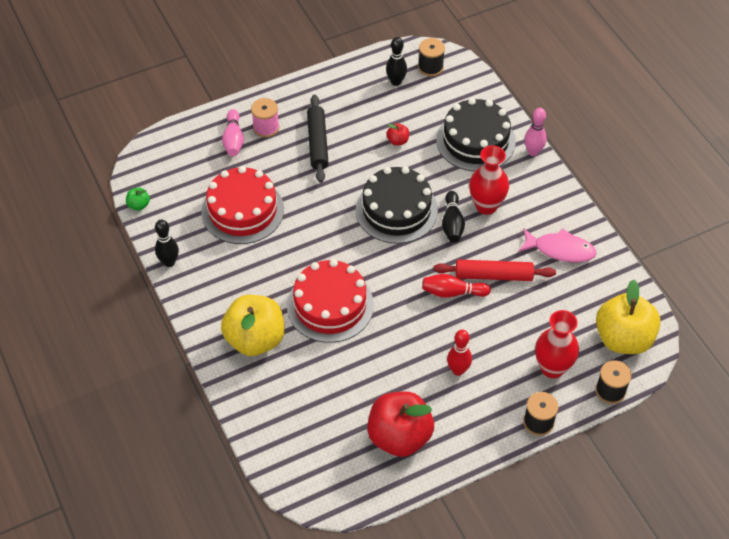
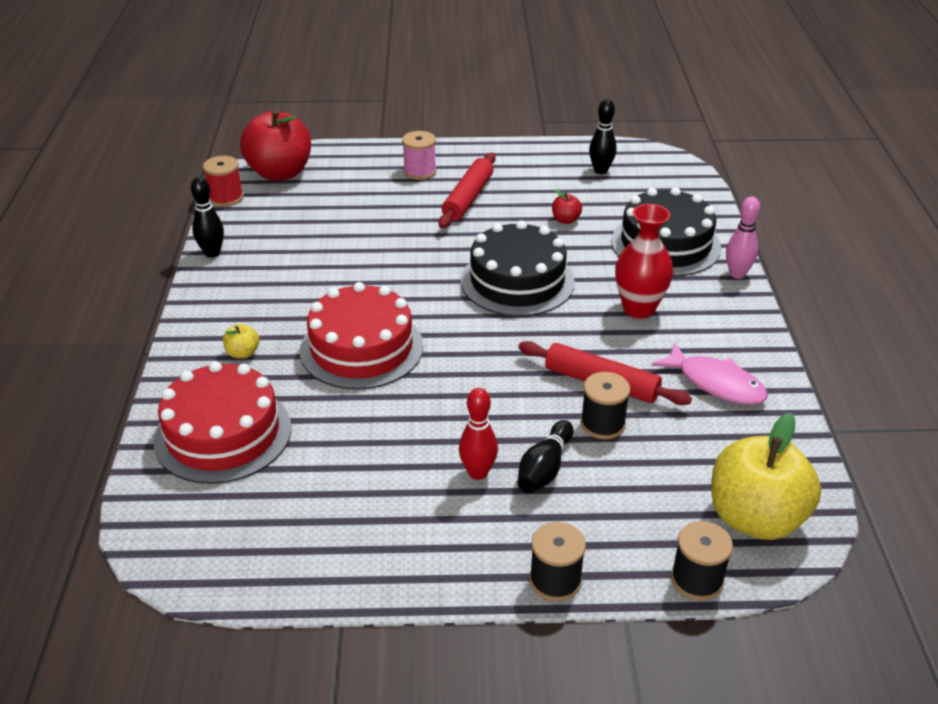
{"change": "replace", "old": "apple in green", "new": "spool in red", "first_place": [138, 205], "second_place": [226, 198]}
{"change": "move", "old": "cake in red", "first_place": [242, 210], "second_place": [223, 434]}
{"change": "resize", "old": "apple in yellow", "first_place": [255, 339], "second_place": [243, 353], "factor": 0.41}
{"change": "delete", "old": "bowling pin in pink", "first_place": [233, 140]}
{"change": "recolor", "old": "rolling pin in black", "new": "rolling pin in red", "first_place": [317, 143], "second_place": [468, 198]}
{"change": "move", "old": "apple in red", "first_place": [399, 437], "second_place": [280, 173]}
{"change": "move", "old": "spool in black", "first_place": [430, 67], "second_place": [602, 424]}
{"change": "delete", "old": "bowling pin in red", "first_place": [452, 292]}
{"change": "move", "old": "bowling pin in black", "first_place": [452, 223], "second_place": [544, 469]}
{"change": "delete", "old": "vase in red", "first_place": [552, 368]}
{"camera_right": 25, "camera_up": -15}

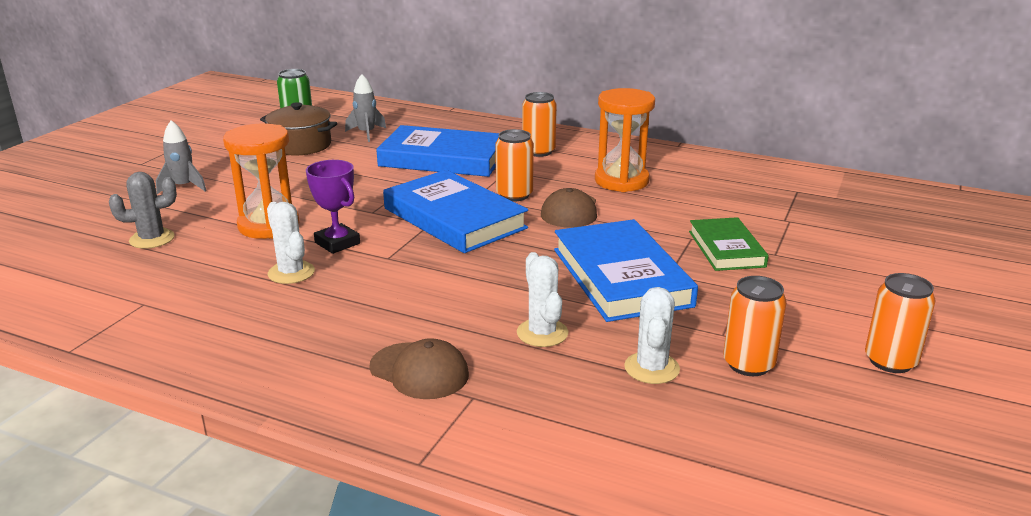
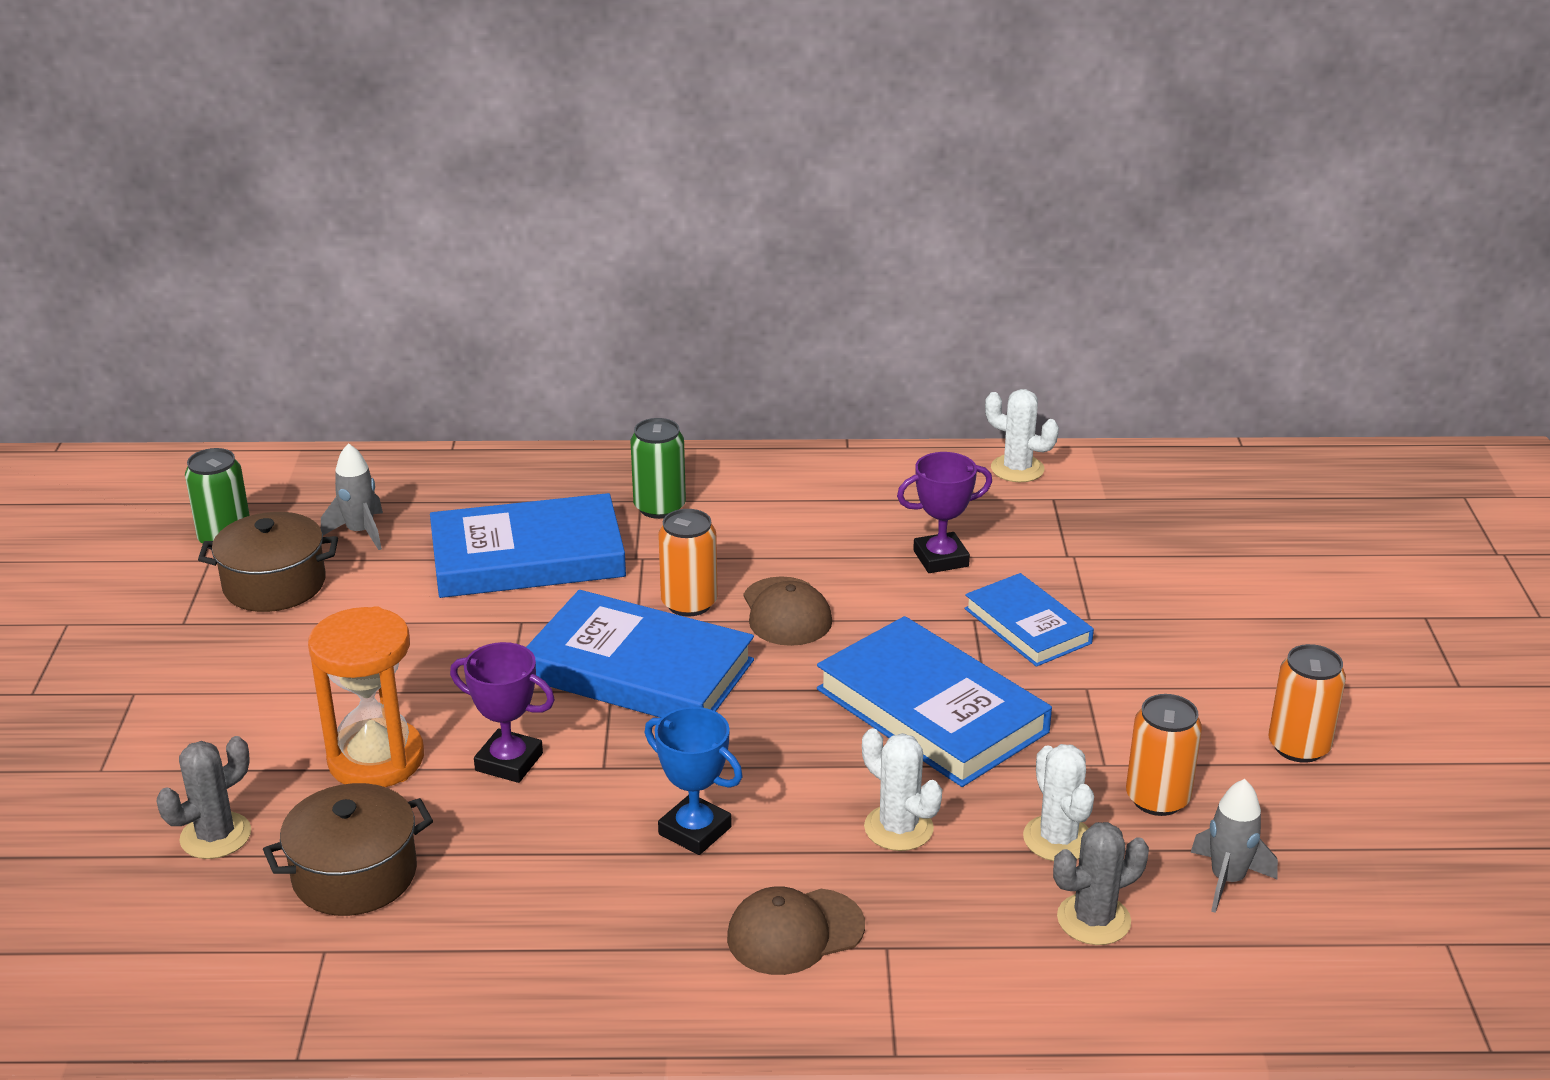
{"change": "move", "old": "rocket in grey", "first_place": [183, 187], "second_place": [1227, 880]}
{"change": "move", "old": "cactus in white", "first_place": [291, 273], "second_place": [1017, 469]}
{"change": "rotate", "old": "cap in brown", "first_place": [419, 371], "second_place": [795, 932], "degrees": 150}
{"change": "recolor", "old": "can in orange", "new": "can in green", "first_place": [538, 151], "second_place": [659, 507]}
{"change": "delete", "old": "hourglass in orange", "first_place": [621, 181]}
{"change": "recolor", "old": "book in green", "new": "book in blue", "first_place": [726, 249], "second_place": [1027, 626]}
{"change": "insert", "new": "pot in brown", "second_place": [355, 875]}
{"change": "insert", "new": "trophy in blue", "second_place": [695, 831]}
{"change": "insert", "new": "trophy in purple", "second_place": [941, 558]}
{"change": "insert", "new": "cactus in grey", "second_place": [1093, 919]}
{"camera_right": -25, "camera_up": 5}

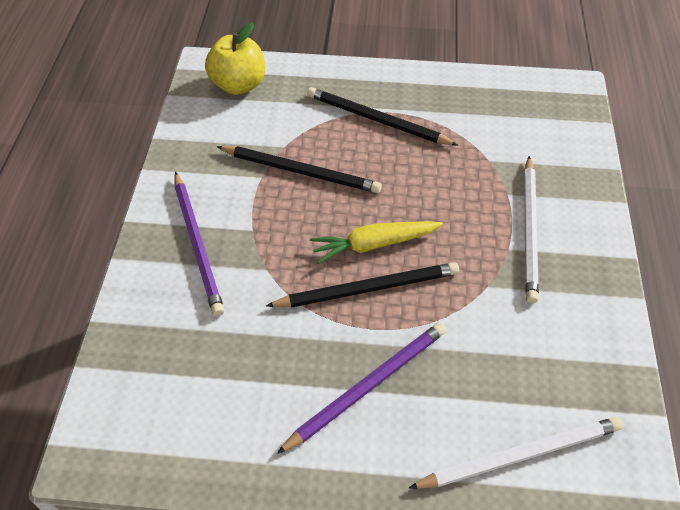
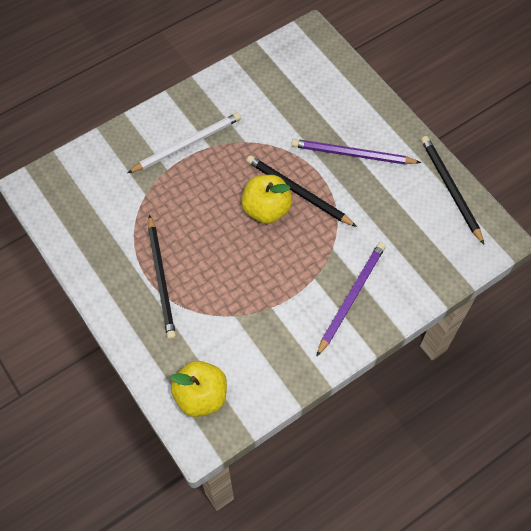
{"change": "move", "old": "pencil in black", "first_place": [301, 171], "second_place": [450, 189]}
{"change": "replace", "old": "carrot in yellow", "new": "apple in yellow", "first_place": [374, 244], "second_place": [266, 209]}
{"change": "delete", "old": "pencil in white", "first_place": [520, 455]}
{"camera_right": -130, "camera_up": 10}

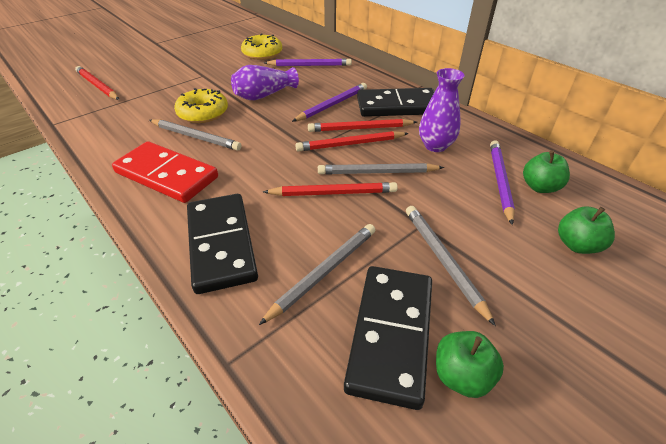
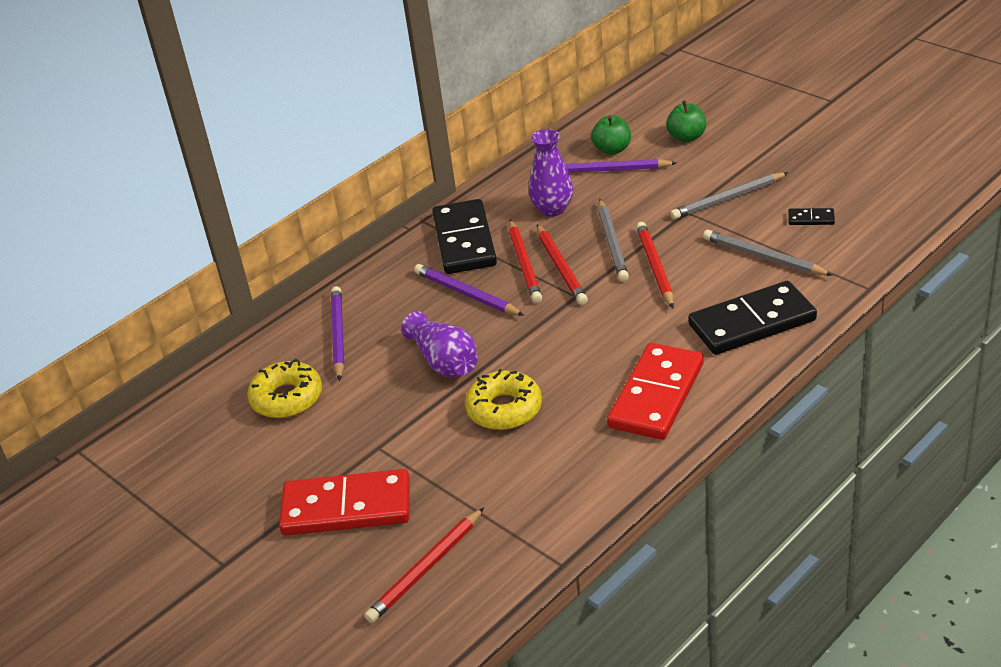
{"change": "delete", "old": "pencil in grey", "first_place": [196, 137]}
{"change": "resize", "old": "domino in black", "first_place": [391, 334], "second_place": [811, 219], "factor": 0.42}
{"change": "delete", "old": "apple in green", "first_place": [461, 375]}
{"change": "insert", "new": "domino in red", "second_place": [346, 507]}
{"camera_right": -90, "camera_up": -5}

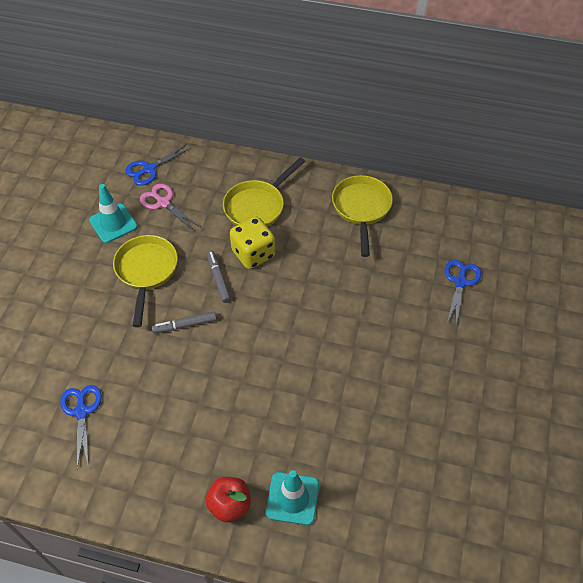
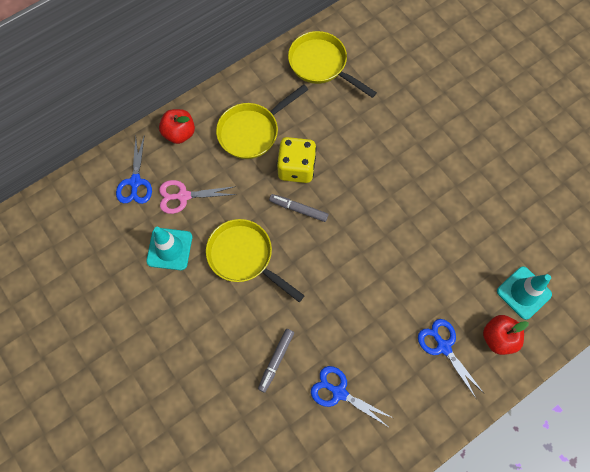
{"change": "move", "old": "marker in grey", "first_place": [185, 325], "second_place": [276, 360]}
{"change": "rotate", "old": "pan in yellow", "first_place": [257, 206], "second_place": [252, 131], "degrees": 60}
{"change": "move", "old": "scissors in blue", "first_place": [460, 282], "second_place": [443, 347]}
{"change": "insert", "new": "apple in red", "second_place": [179, 133]}
{"camera_right": -50, "camera_up": 15}

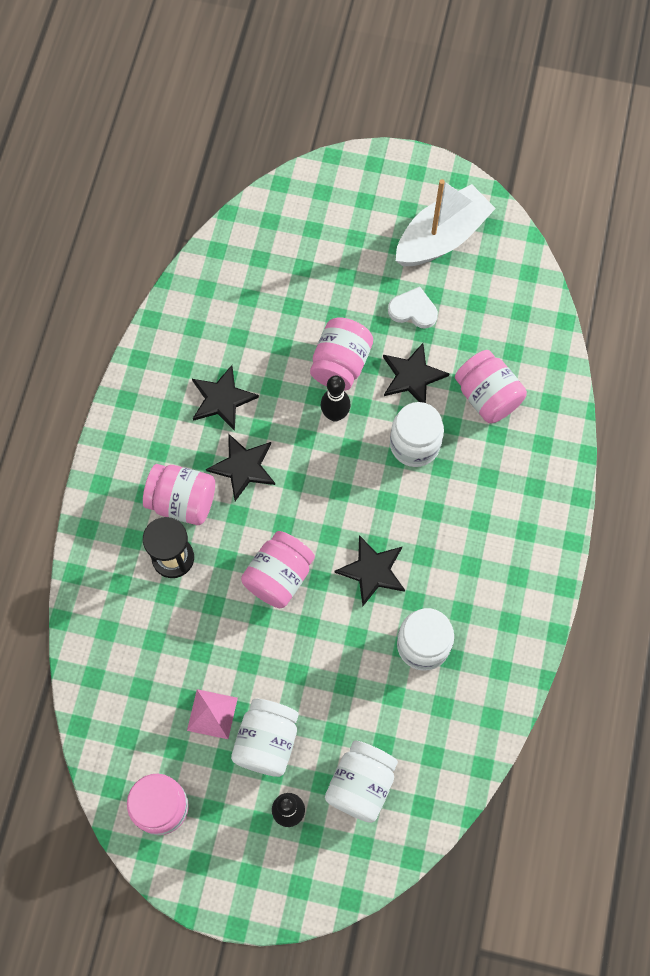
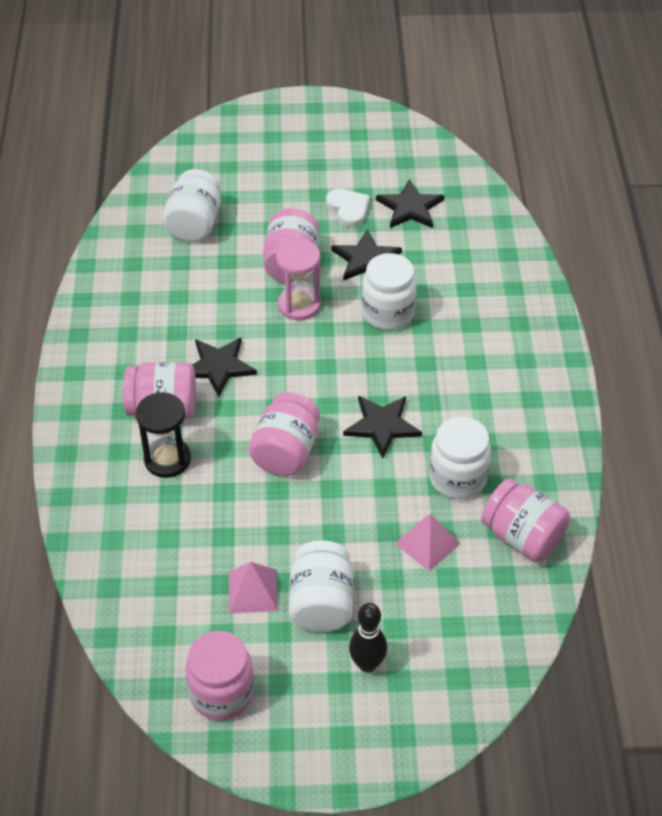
{"change": "move", "old": "star in black", "first_place": [222, 399], "second_place": [410, 207]}
{"change": "replace", "old": "bowling pin in black", "new": "hourglass in pink", "first_place": [335, 414], "second_place": [299, 305]}
{"change": "move", "old": "jar in white", "first_place": [361, 784], "second_place": [194, 224]}
{"change": "rotate", "old": "heart in white", "first_place": [413, 310], "second_place": [348, 209], "degrees": 60}
{"change": "delete", "old": "boat in white", "first_place": [442, 237]}
{"change": "move", "old": "jar in pink", "first_place": [487, 396], "second_place": [522, 536]}
{"change": "insert", "new": "pyramid in pink", "second_place": [427, 543]}
{"camera_right": -15, "camera_up": -20}

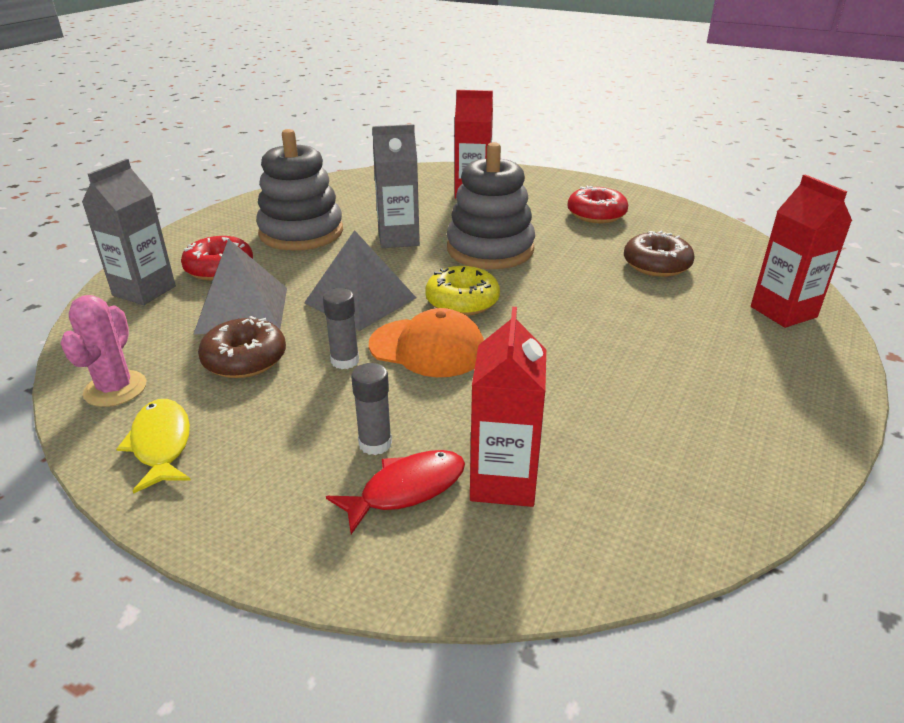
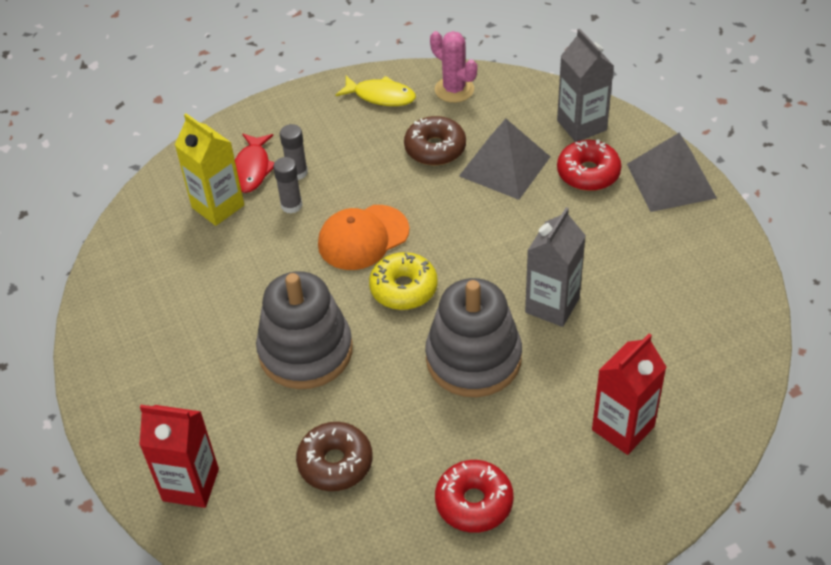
{"change": "move", "old": "stacking toy in grey", "first_place": [301, 232], "second_place": [305, 351]}
{"change": "move", "old": "pyramid in grey", "first_place": [360, 300], "second_place": [671, 180]}
{"change": "move", "old": "glue stick in grey", "first_place": [345, 361], "second_place": [291, 205]}
{"change": "recolor", "old": "carton in red", "new": "carton in yellow", "first_place": [503, 481], "second_place": [218, 206]}
{"camera_right": 130, "camera_up": 15}

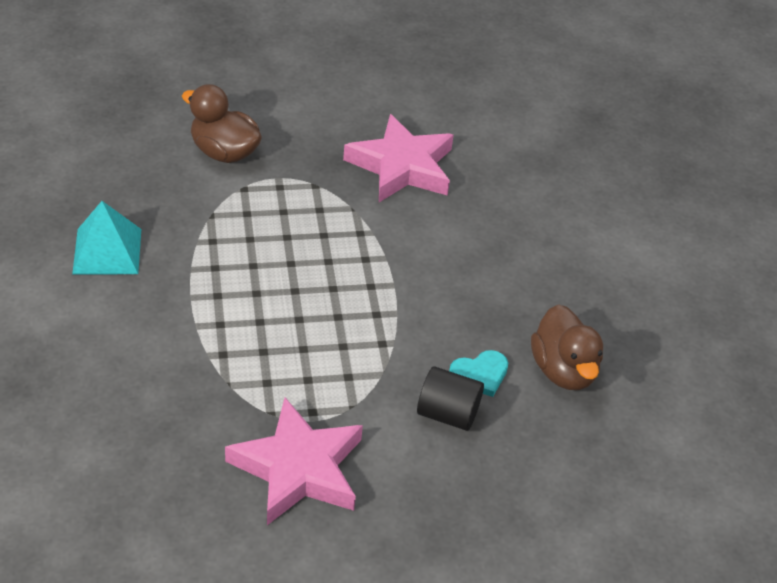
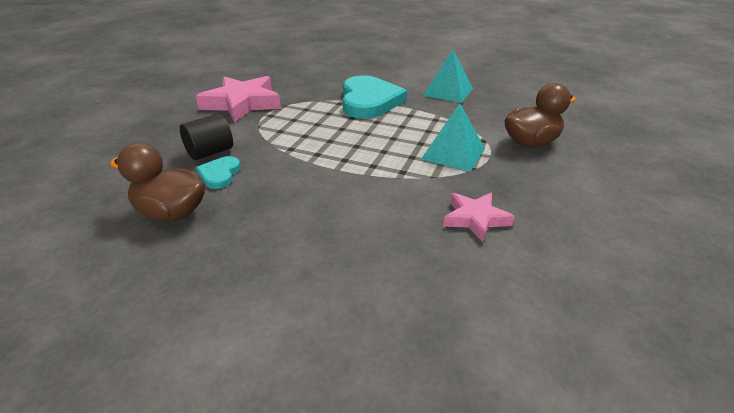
{"change": "resize", "old": "star in pink", "first_place": [401, 166], "second_place": [475, 219], "factor": 0.57}
{"change": "insert", "new": "heart in turquoise", "second_place": [369, 101]}
{"change": "insert", "new": "pyramid in turquoise", "second_place": [453, 154]}
{"camera_right": 125, "camera_up": -10}

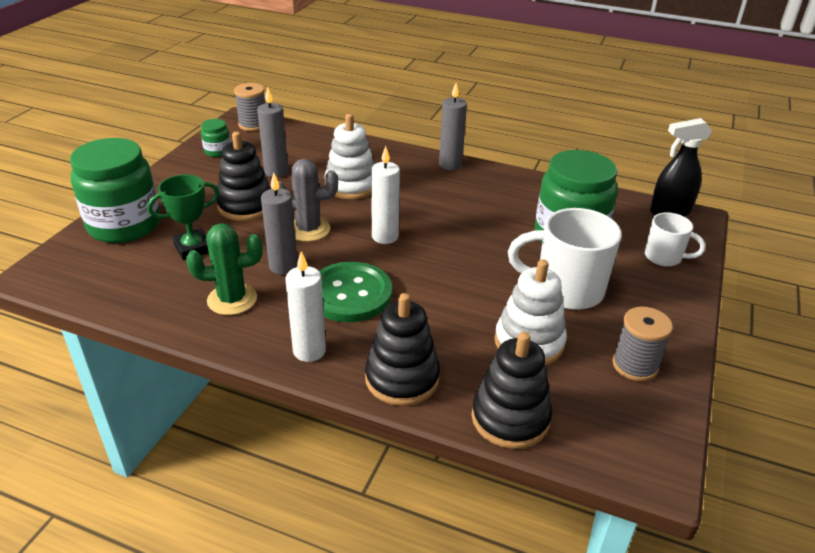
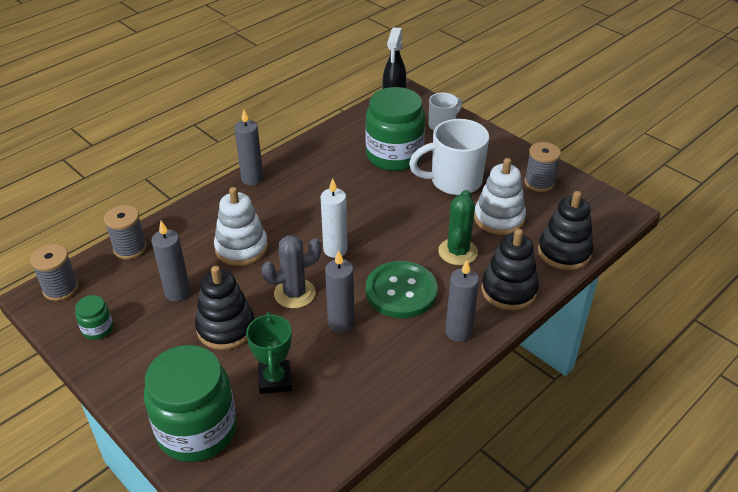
{"change": "move", "old": "cactus in green", "first_place": [232, 299], "second_place": [457, 252]}
{"change": "rotate", "old": "cactus in grey", "first_place": [308, 229], "second_place": [294, 293], "degrees": 45}
{"change": "recolor", "old": "candle in white", "new": "candle in grey", "first_place": [309, 351], "second_place": [458, 332]}
{"change": "rotate", "old": "mug in white", "first_place": [565, 290], "second_place": [453, 181], "degrees": 45}
{"change": "insert", "new": "spool in grey", "second_place": [130, 248]}
{"camera_right": -65, "camera_up": 5}

